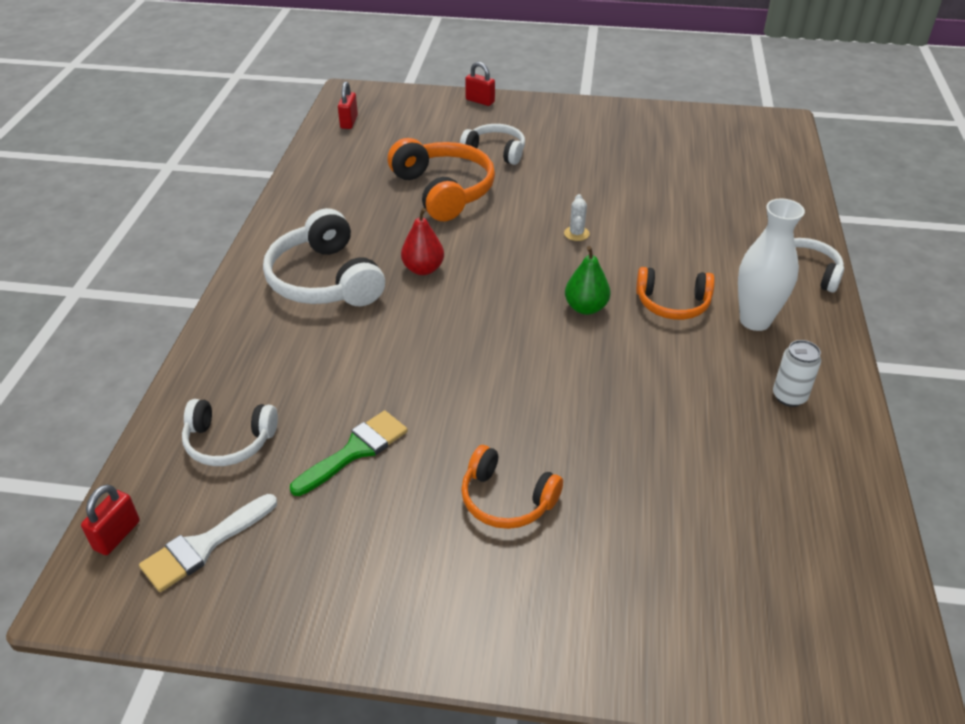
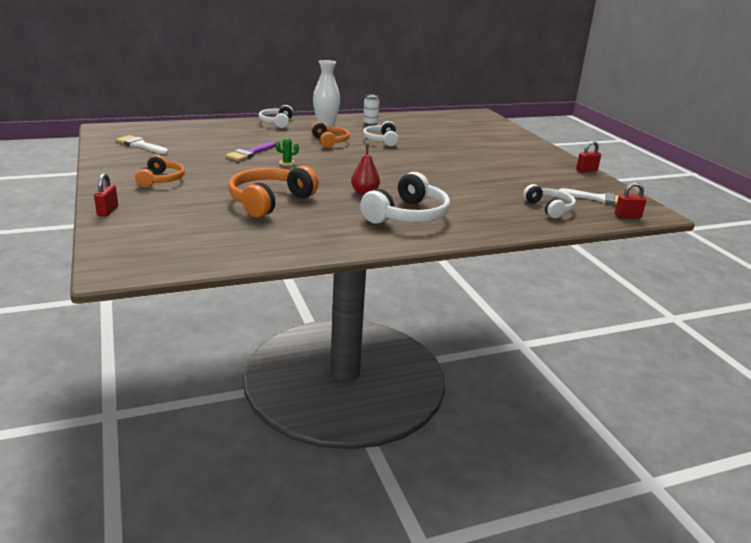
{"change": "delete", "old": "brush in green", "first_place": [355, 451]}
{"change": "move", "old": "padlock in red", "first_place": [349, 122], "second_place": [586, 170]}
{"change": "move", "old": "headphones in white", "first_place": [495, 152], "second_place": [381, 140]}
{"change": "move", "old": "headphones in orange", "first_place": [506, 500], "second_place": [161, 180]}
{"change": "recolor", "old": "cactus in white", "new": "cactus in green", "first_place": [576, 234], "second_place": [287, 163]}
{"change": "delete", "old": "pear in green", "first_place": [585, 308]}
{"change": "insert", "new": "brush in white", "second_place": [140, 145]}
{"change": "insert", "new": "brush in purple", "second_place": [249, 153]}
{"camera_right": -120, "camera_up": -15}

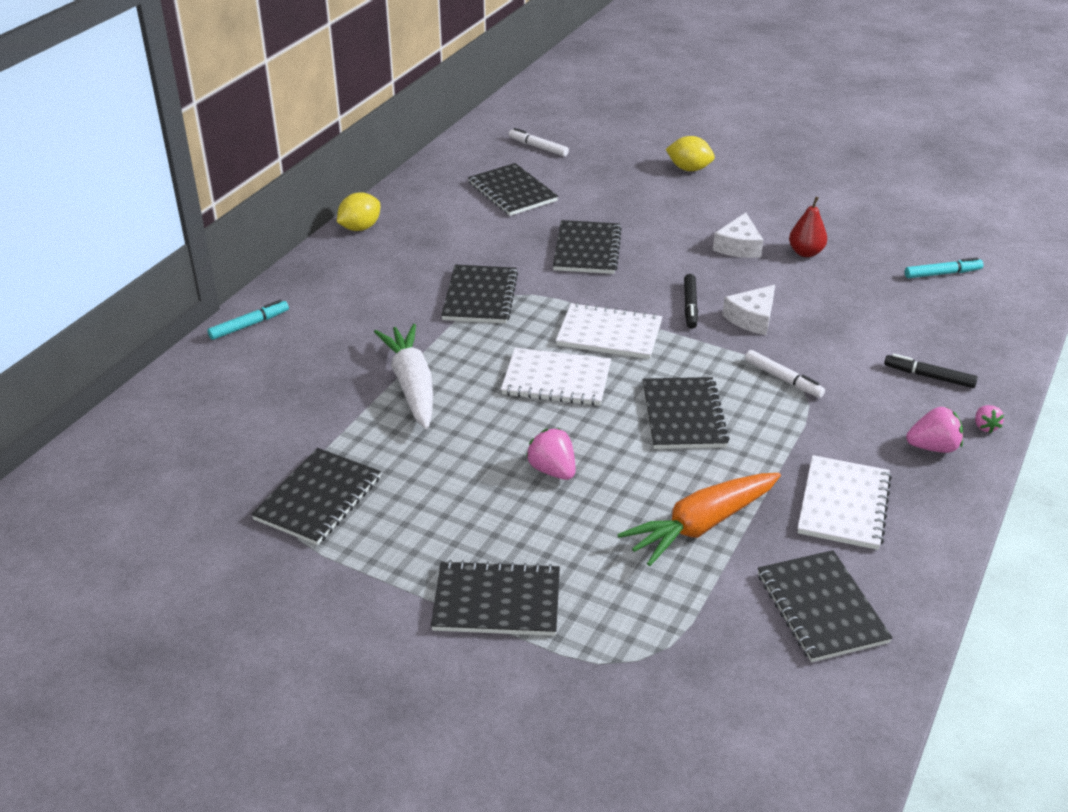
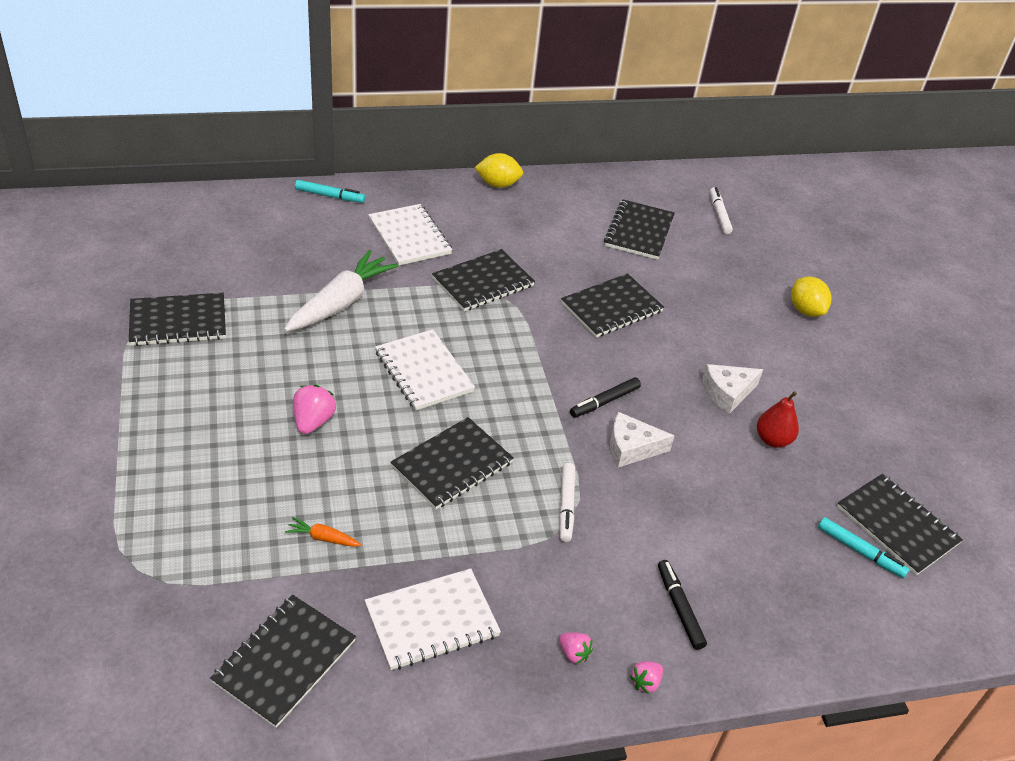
{"change": "move", "old": "notebook in black", "first_place": [497, 601], "second_place": [897, 525]}
{"change": "move", "old": "notebook in white", "first_place": [609, 334], "second_place": [409, 236]}
{"change": "resize", "old": "carrot in orange", "first_place": [700, 526], "second_place": [322, 538], "factor": 0.42}
{"change": "resize", "old": "strawberry in pink", "first_place": [933, 447], "second_place": [573, 653], "factor": 0.61}
{"camera_right": 45, "camera_up": 5}

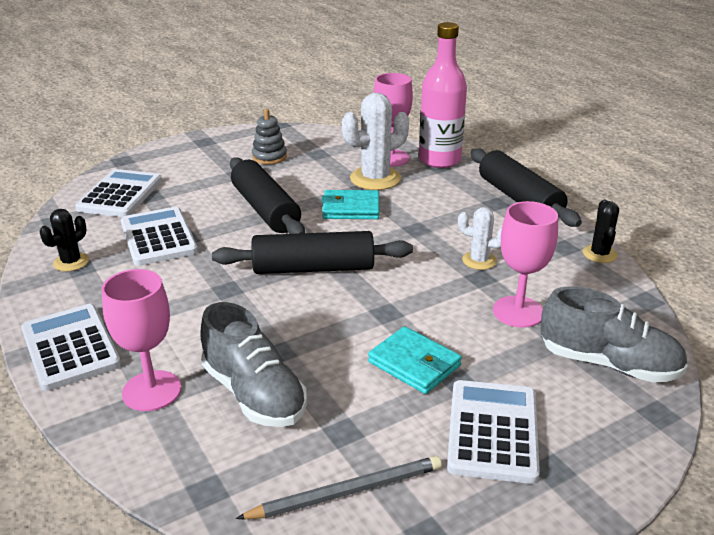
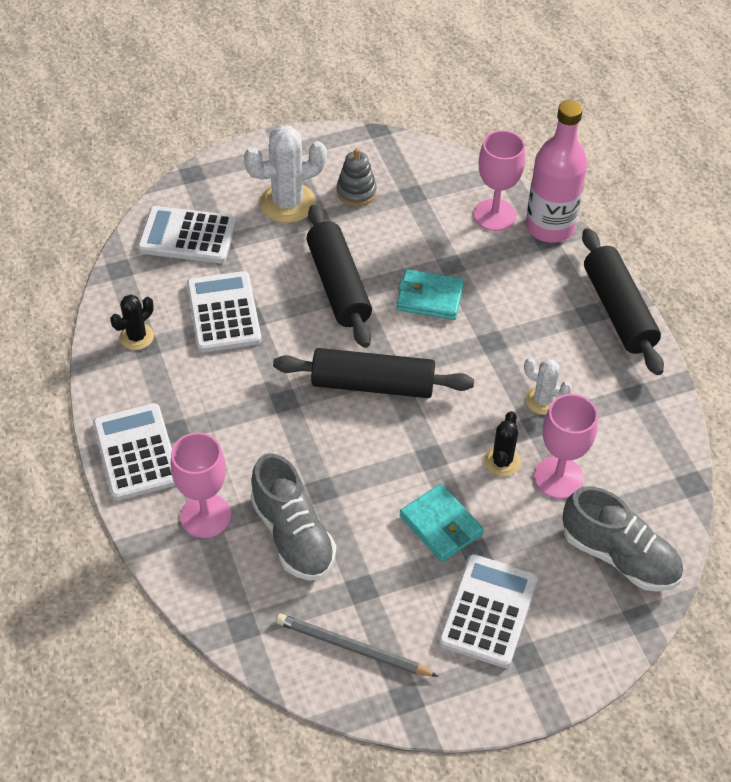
{"change": "rotate", "old": "calculator in white", "first_place": [120, 195], "second_place": [187, 236], "degrees": -105}
{"change": "rotate", "old": "pencil in grey", "first_place": [347, 492], "second_place": [352, 648], "degrees": -150}
{"change": "move", "old": "cactus in white", "first_place": [375, 179], "second_place": [287, 203]}
{"change": "move", "old": "cactus in black", "first_place": [599, 254], "second_place": [502, 461]}
{"camera_right": 10, "camera_up": 20}

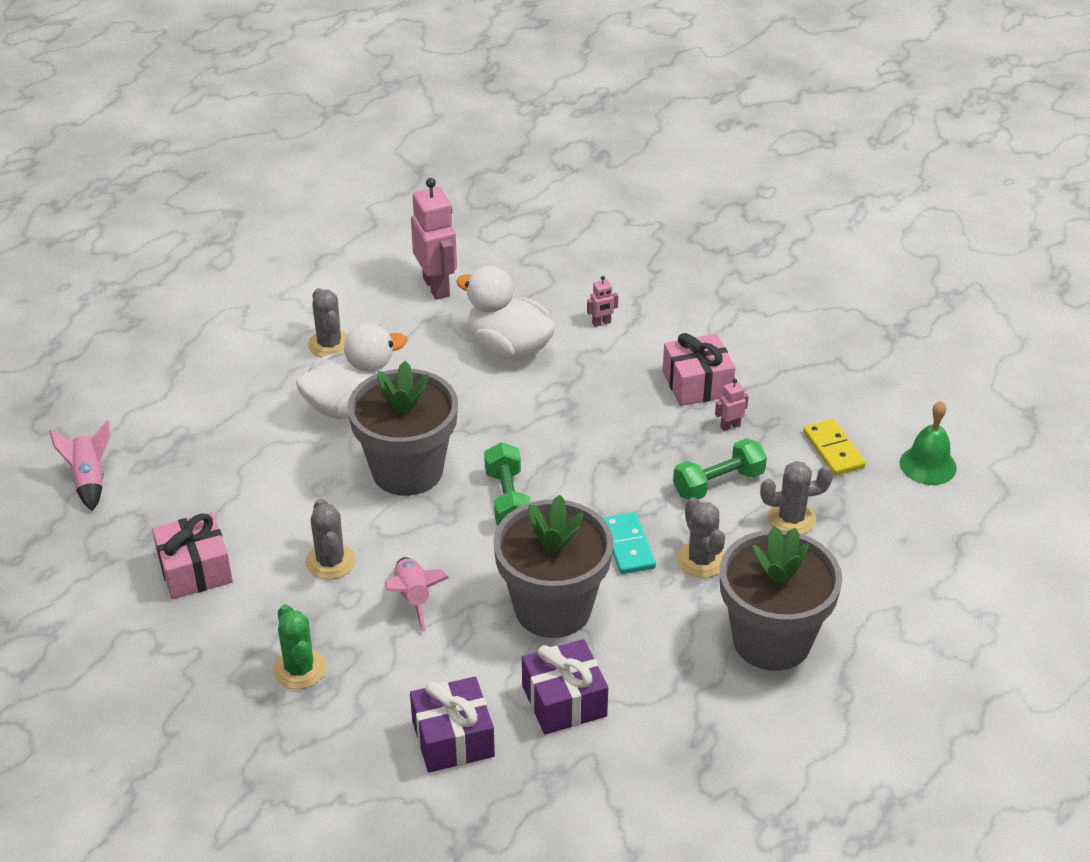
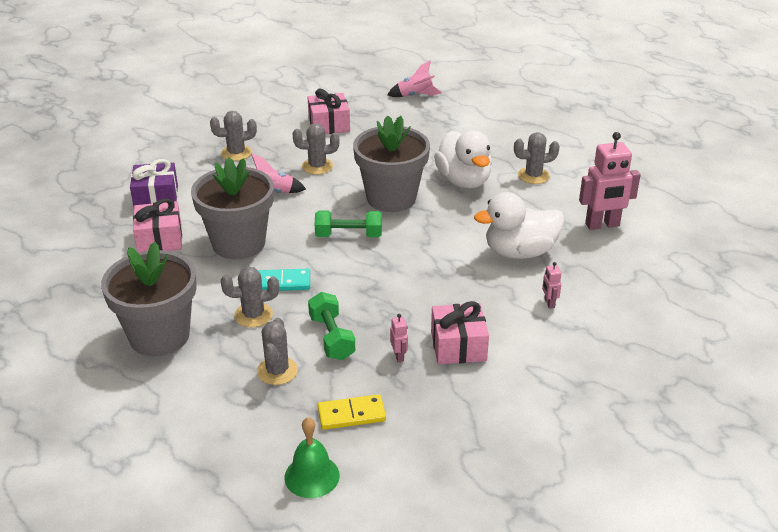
{"change": "recolor", "old": "cactus in green", "new": "cactus in grey", "first_place": [299, 669], "second_place": [236, 153]}
{"change": "rotate", "old": "duck in white", "first_place": [509, 348], "second_place": [519, 252], "degrees": -150}
{"change": "recolor", "old": "gift in purple", "new": "gift in pink", "first_place": [564, 701], "second_place": [160, 239]}
{"camera_right": 100, "camera_up": -5}

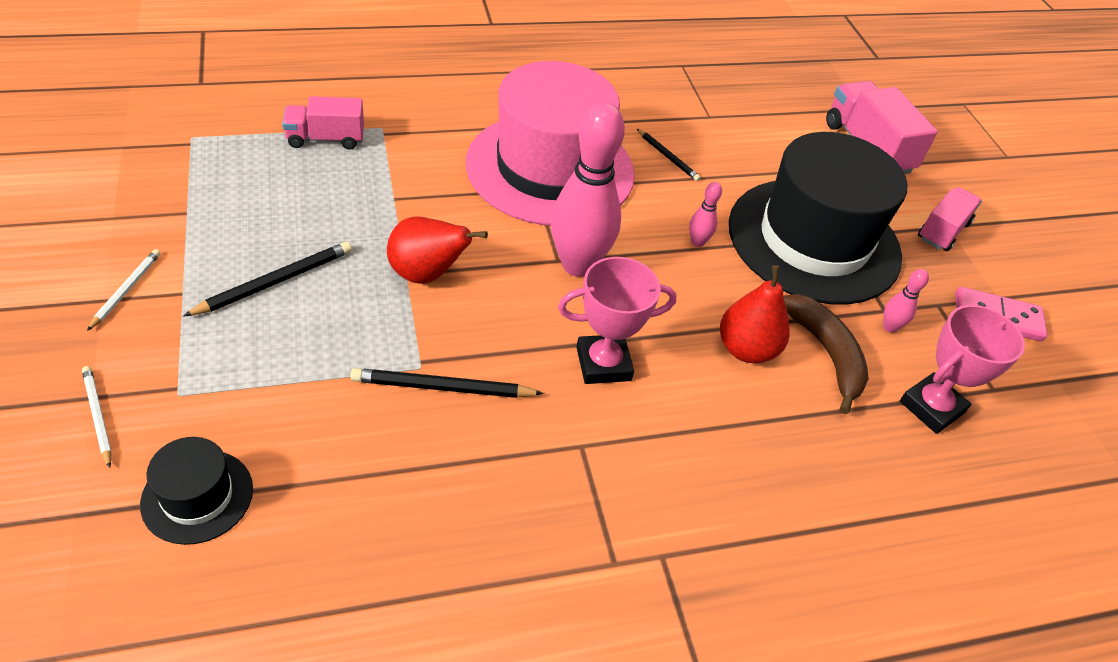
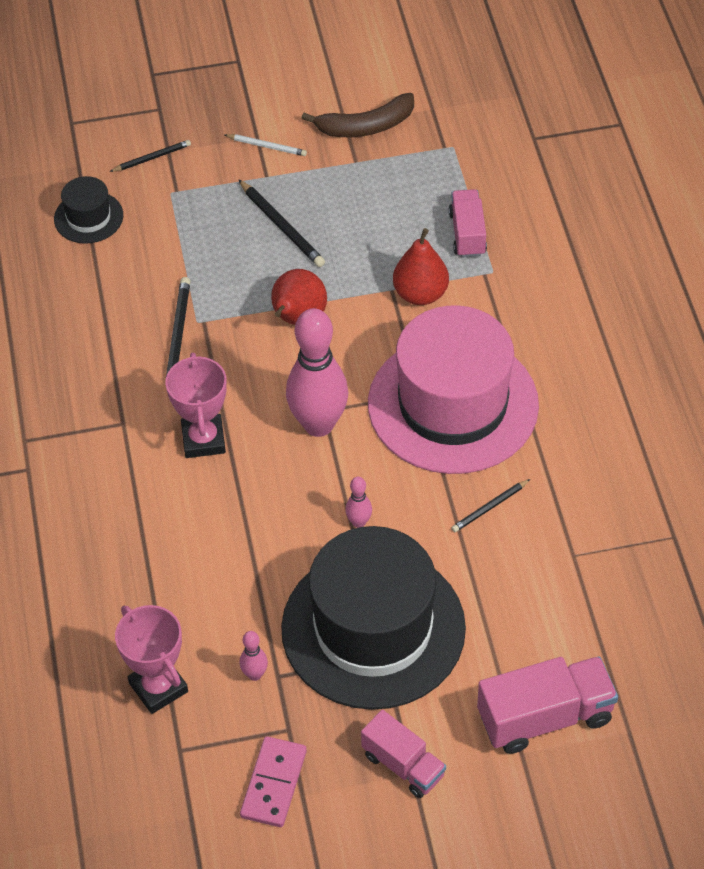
{"change": "recolor", "old": "pencil in white", "new": "pencil in black", "first_place": [98, 416], "second_place": [152, 158]}
{"change": "move", "old": "pear in red", "first_place": [746, 349], "second_place": [420, 294]}
{"change": "move", "old": "banana in brown", "first_place": [826, 353], "second_place": [366, 126]}
{"camera_right": 100, "camera_up": 5}

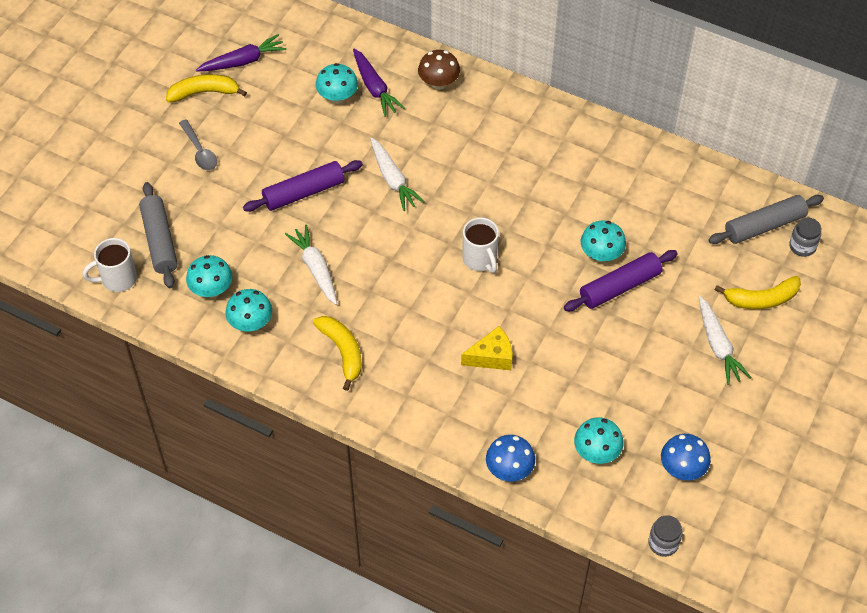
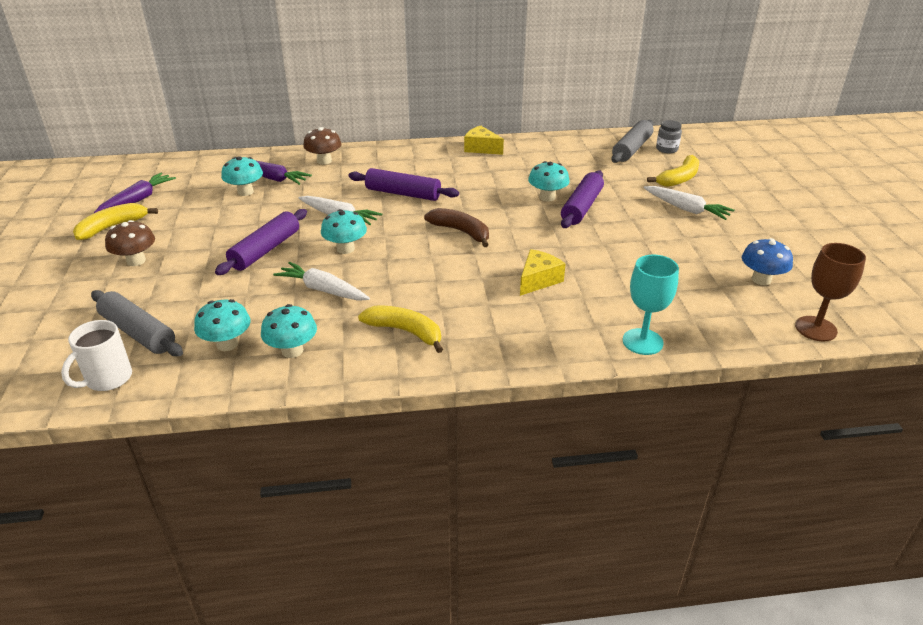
{"change": "replace", "old": "spoon in grey", "new": "mushroom in brown", "first_place": [199, 151], "second_place": [136, 261]}
{"change": "replace", "old": "mug in white", "new": "banana in brown", "first_place": [480, 259], "second_place": [461, 232]}
{"change": "replace", "old": "mushroom in blue", "new": "goblet in turquoise", "first_place": [509, 469], "second_place": [642, 342]}
{"change": "move", "old": "mushroom in turquoise", "first_place": [596, 452], "second_place": [345, 249]}
{"change": "replace", "old": "jar in grey", "new": "goblet in brown", "first_place": [663, 543], "second_place": [816, 329]}
{"change": "insert", "new": "rolling pin in purple", "second_place": [403, 194]}
{"change": "insert", "new": "cheese in yellow", "second_place": [481, 148]}
{"camera_right": -35, "camera_up": -20}

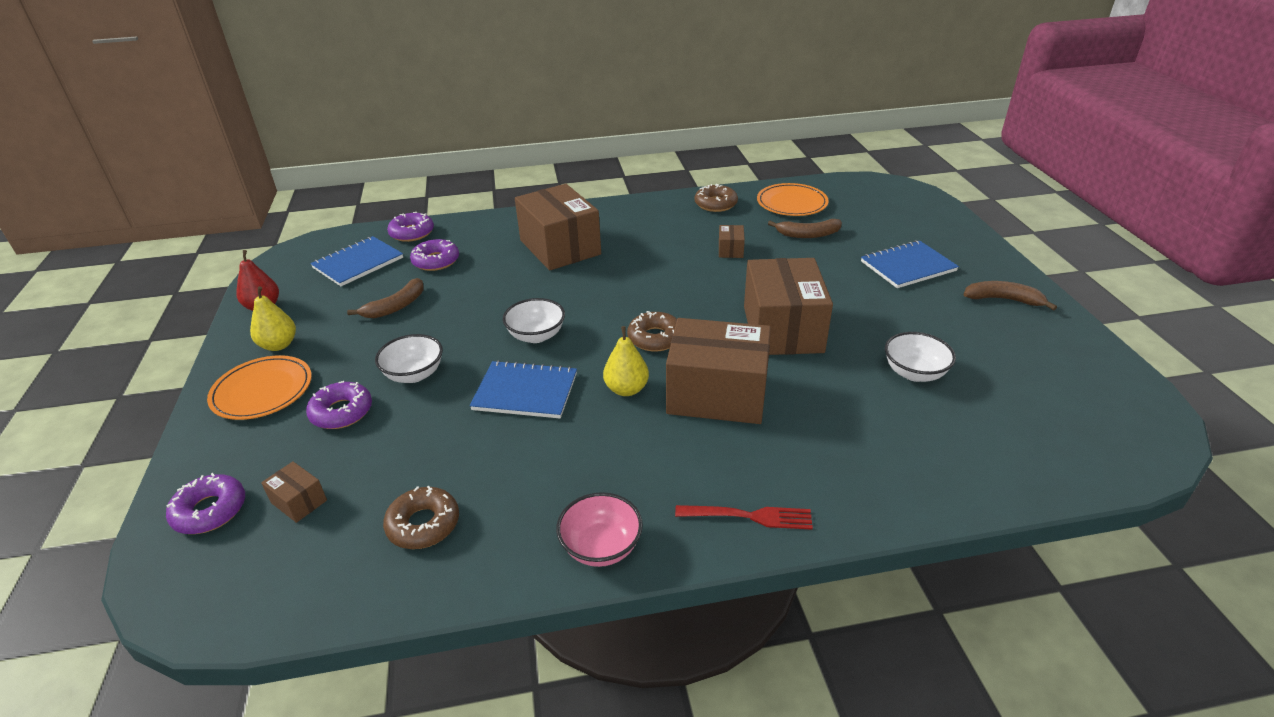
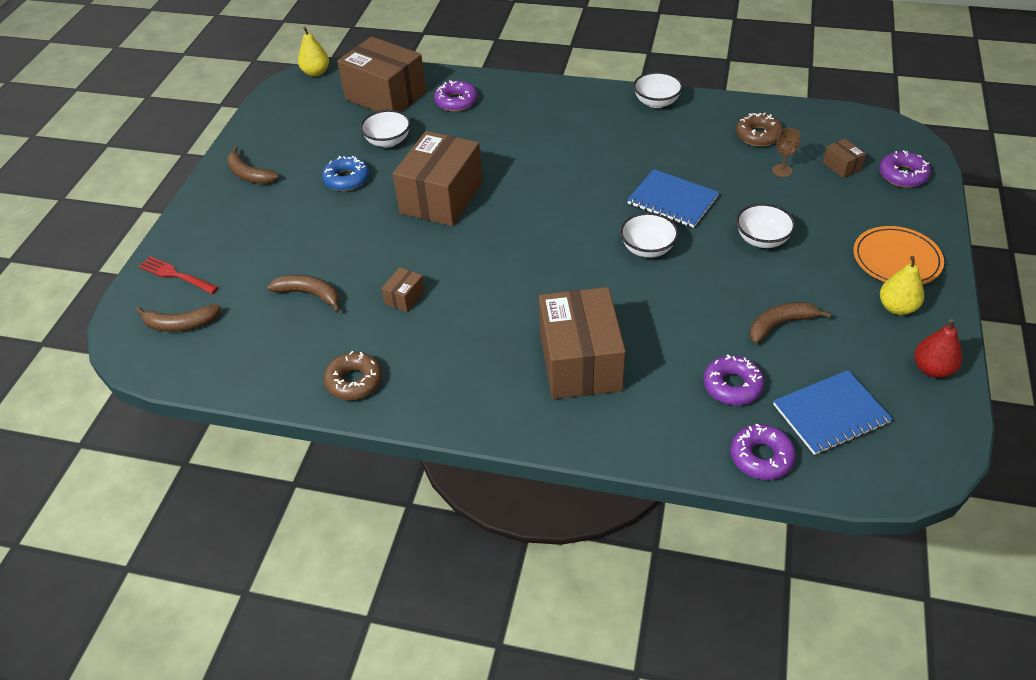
{"change": "move", "old": "donut in purple", "first_place": [341, 412], "second_place": [456, 101]}
{"change": "recolor", "old": "bowl in pink", "new": "bowl in white", "first_place": [601, 547], "second_place": [656, 102]}
{"change": "move", "old": "pear in yellow", "first_place": [626, 389], "second_place": [316, 72]}
{"change": "delete", "old": "donut in brown", "first_place": [655, 338]}
{"change": "move", "old": "box in brown", "first_place": [717, 394], "second_place": [385, 96]}
{"change": "move", "old": "fork in red", "first_place": [749, 516], "second_place": [176, 275]}
{"change": "delete", "old": "plate in orange", "first_place": [792, 203]}
{"change": "delete", "old": "notebook in blue", "first_place": [908, 266]}
{"change": "insert", "new": "banana in brown", "second_place": [180, 324]}
{"change": "insert", "new": "donut in blue", "second_place": [347, 179]}
{"change": "insert", "new": "goblet in brown", "second_place": [782, 170]}
{"camera_right": -155, "camera_up": 10}

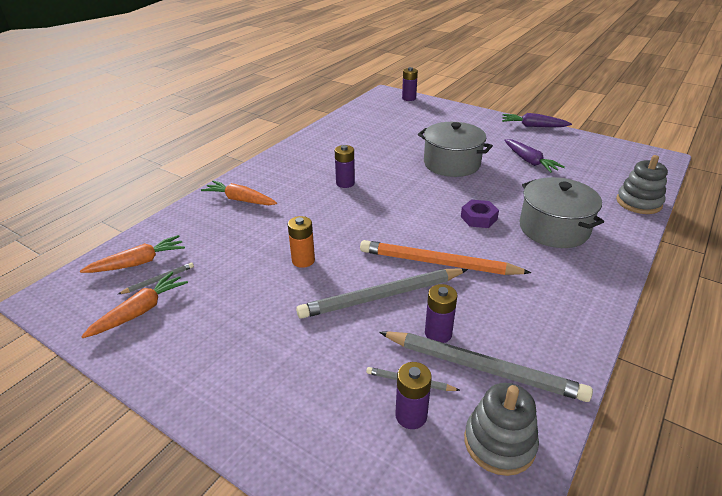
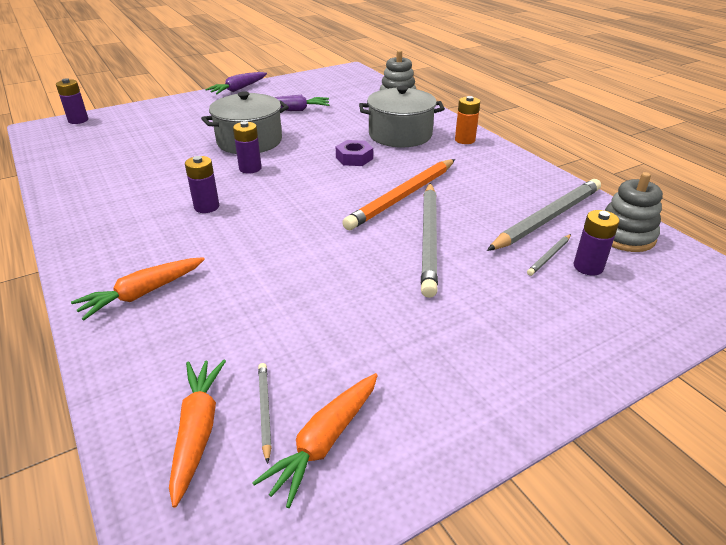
{"change": "rotate", "old": "carrot in orange", "first_place": [140, 311], "second_place": [324, 442], "degrees": -120}
{"change": "move", "old": "battery in orange", "first_place": [303, 260], "second_place": [465, 140]}
{"change": "move", "old": "battery in purple", "first_place": [438, 333], "second_place": [250, 168]}
{"camera_right": -65, "camera_up": 0}

